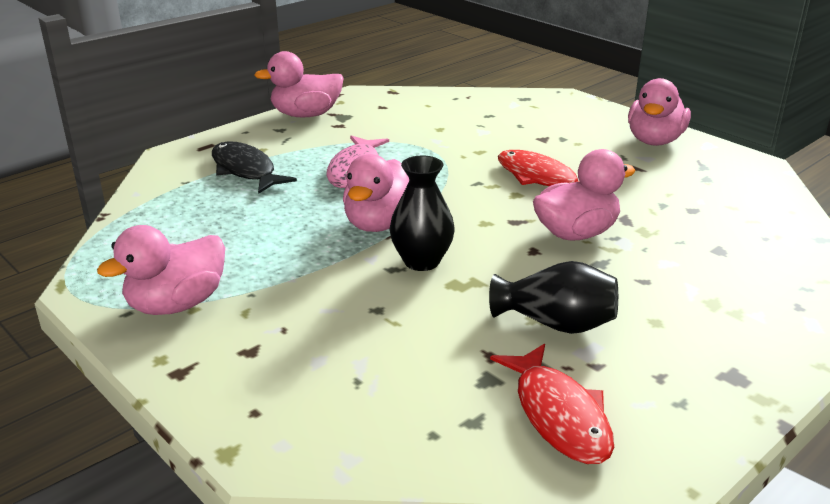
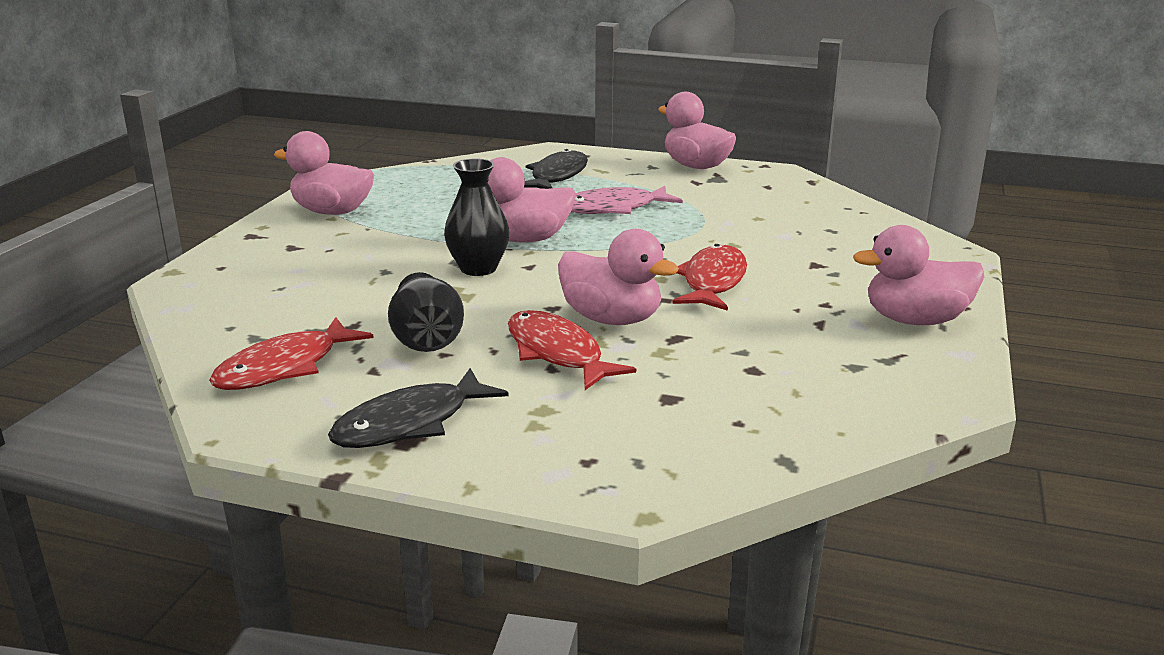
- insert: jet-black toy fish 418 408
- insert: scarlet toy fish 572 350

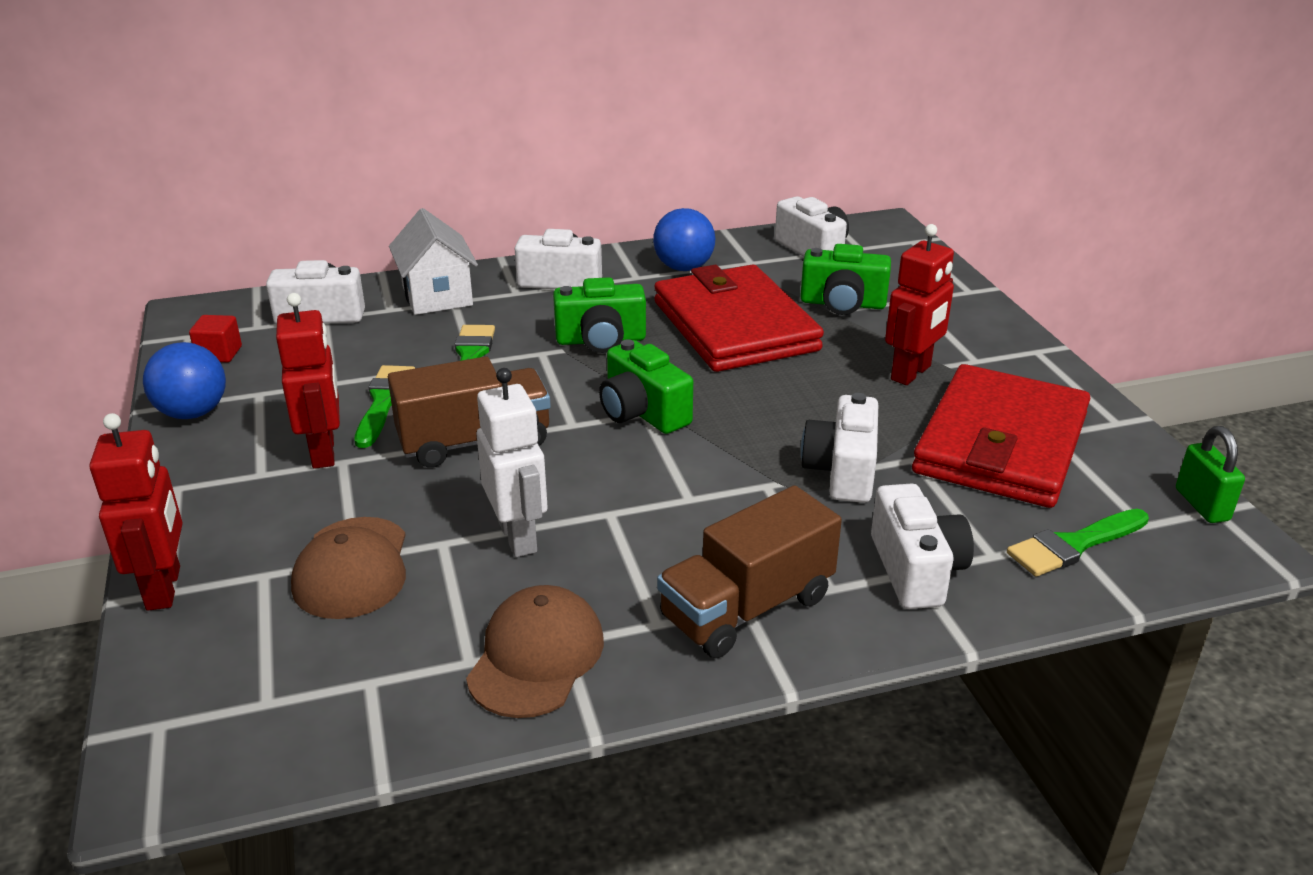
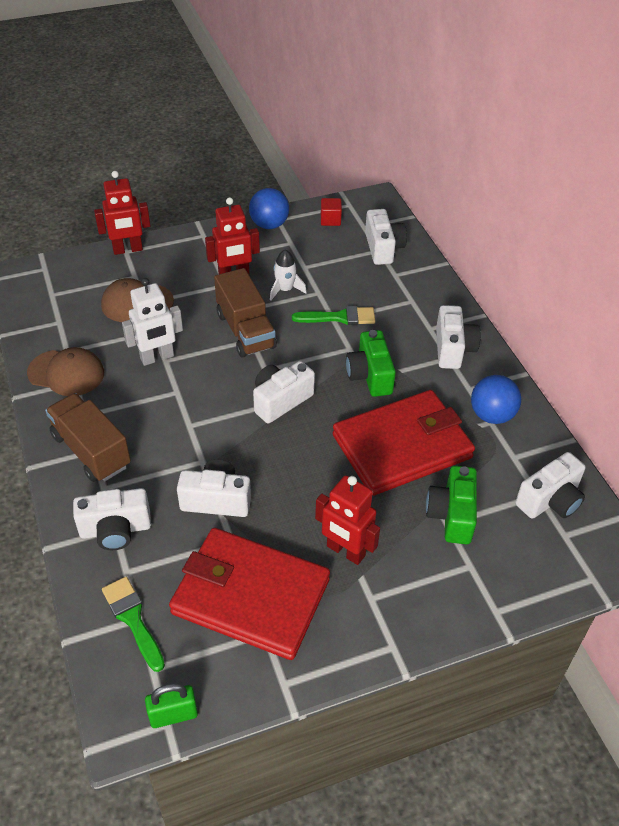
- recolor: green camera 646 386 to white camera 284 392
- replace: green brush 384 406 to white toy rocket 288 275
- delete: white cottage 433 261

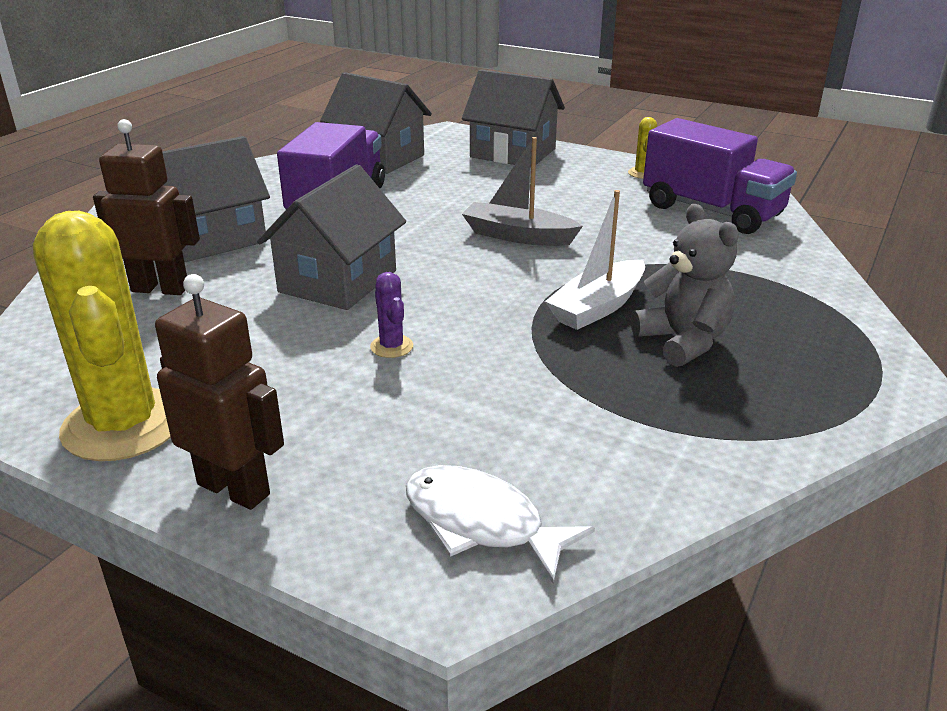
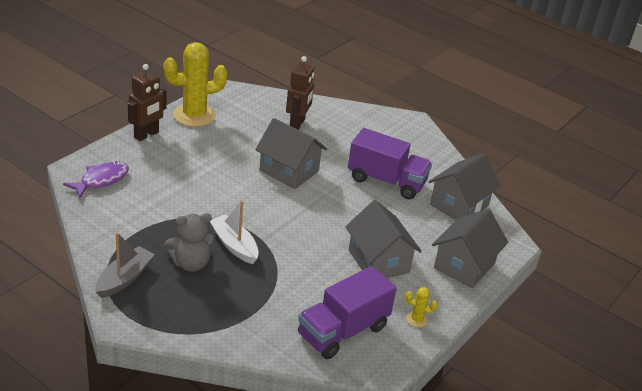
- recolor: white toy fish 500 524 to royal purple toy fish 96 179
- move: ash-grey sailboat 522 191 to 125 265
- move: ash-grey cottage 216 199 to 383 239
- delete: royal purple prickly plant 391 315

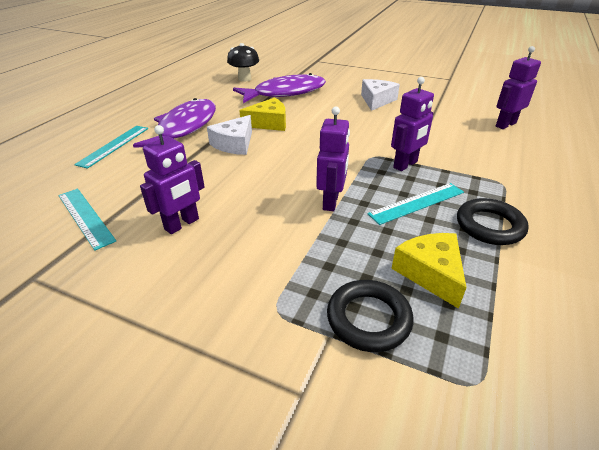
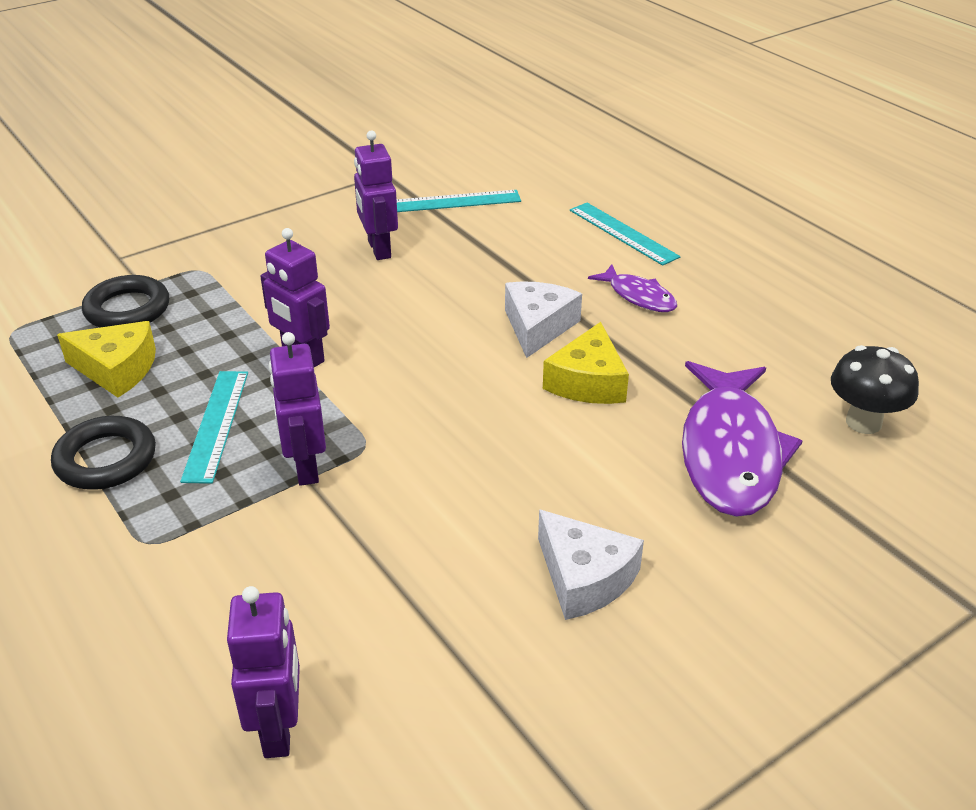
- rotate: white cheese wedge 229 135 = 543 319 45 degrees clockwise
- resize: royal purple toy fish 174 123 = 632 288 x0.50

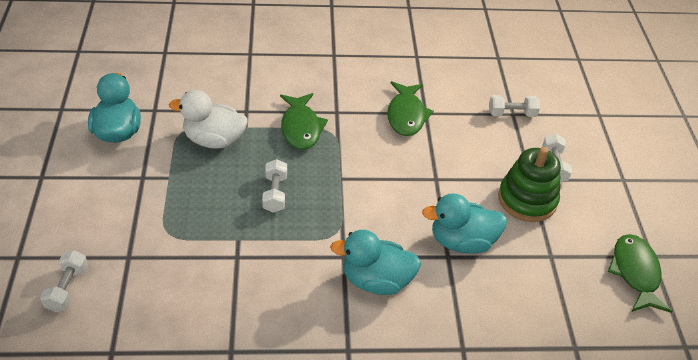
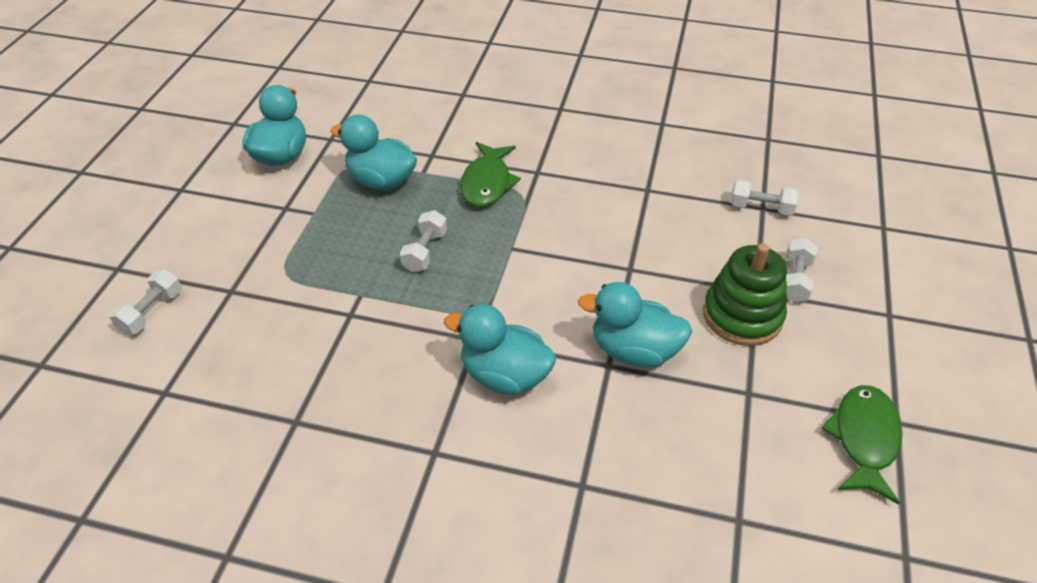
- recolor: white duck 208 119 to aqua duck 373 152
- delete: green toy fish 410 108

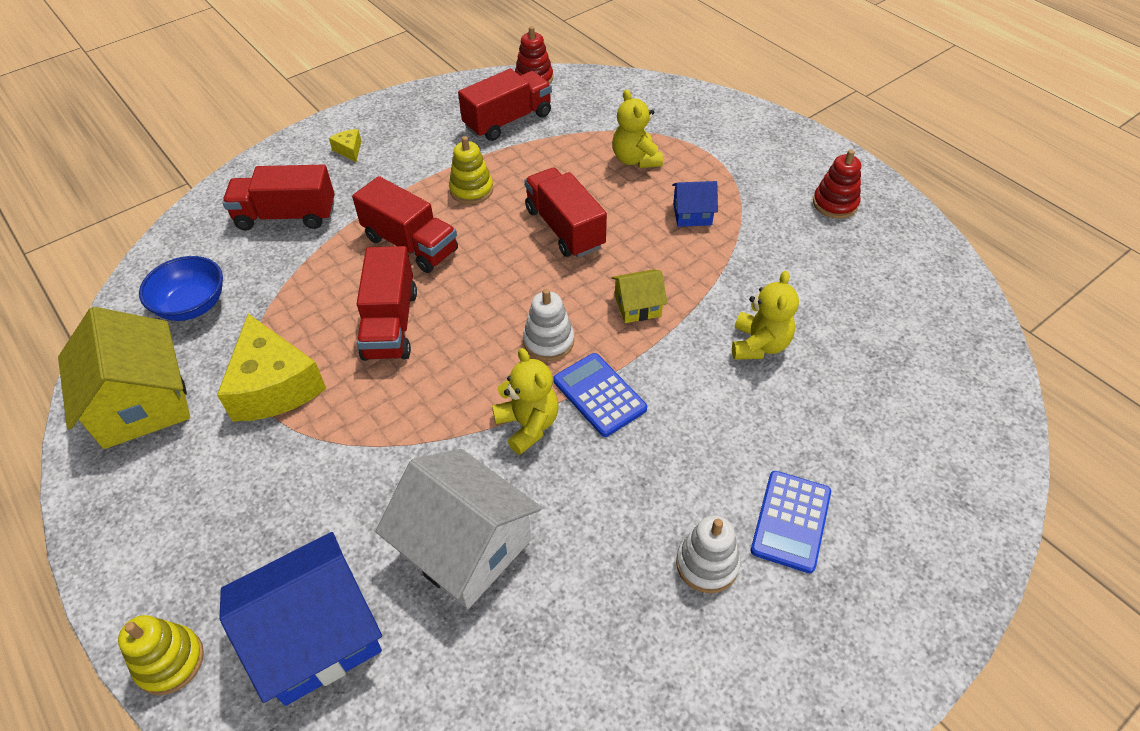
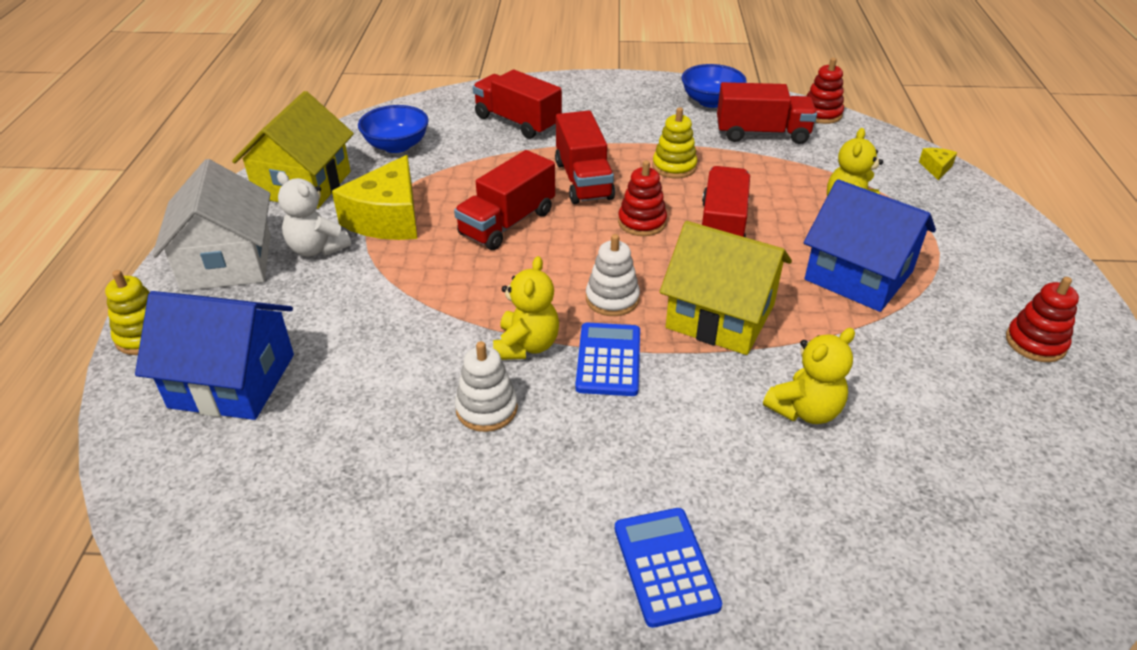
- move: white cottage 459 529 to 211 225
- insert: white stuffed bear 314 214
- move: white stacking toy 708 554 to 486 386
- rotate: blue calculator 791 522 = 668 568 105 degrees clockwise
- insert: scarlet stacking toy 642 198
- resize: yellow cottage 639 296 = 726 288 x2.00
- insert: blue serving bowl 714 86
- resize: blue cottage 695 204 = 870 245 x2.00
- move: yellow cheese wedge 345 145 to 938 164

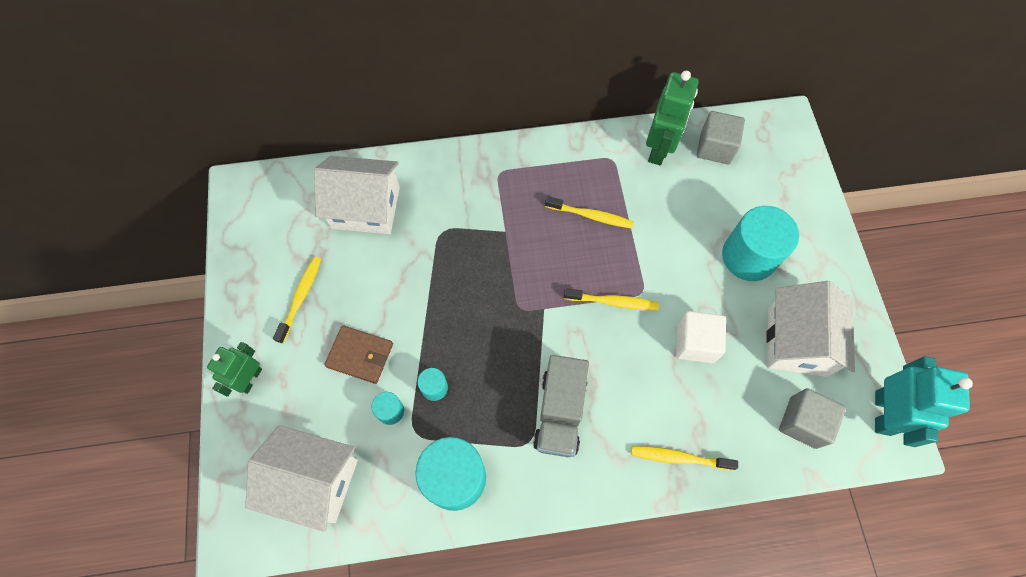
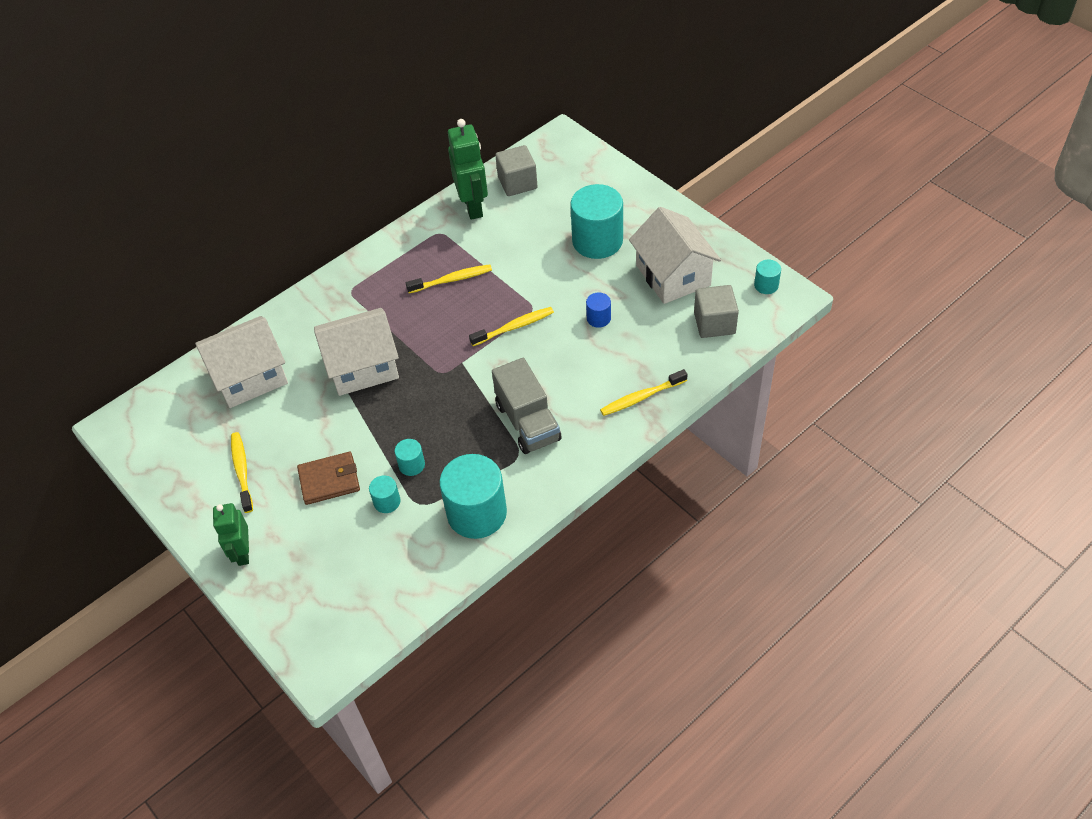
- move: white cottage 301 478 to 356 352
- replace: white block 701 337 to blue cylinder 598 310
- replace: aqua robot figure 924 401 to aqua cylinder 767 276

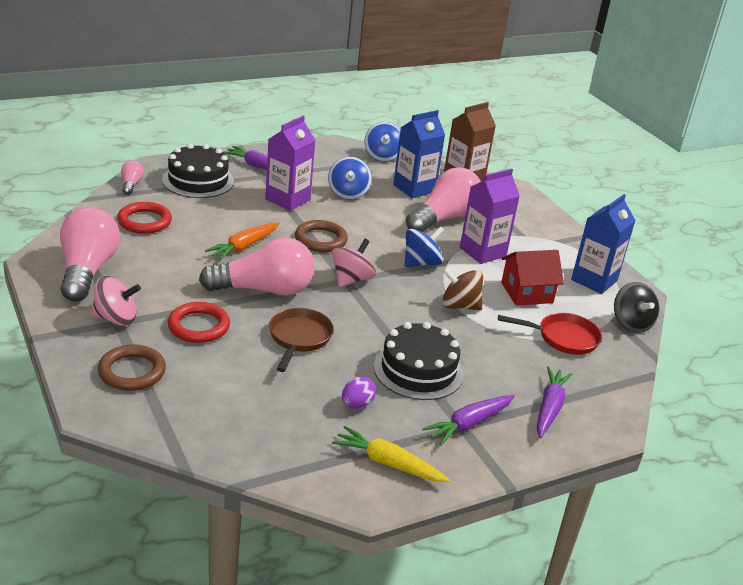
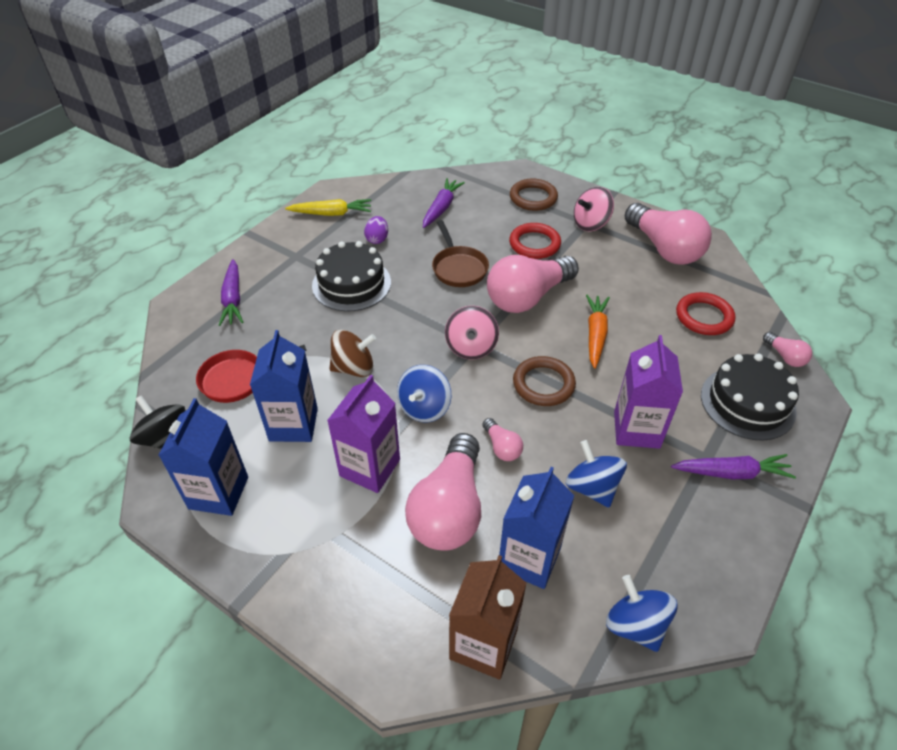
- replace: scarlet cottage 532 278 to blue milk carton 284 386
- move: royal purple toy carrot 468 420 to 444 203
- insert: rose-pink bulb 502 439

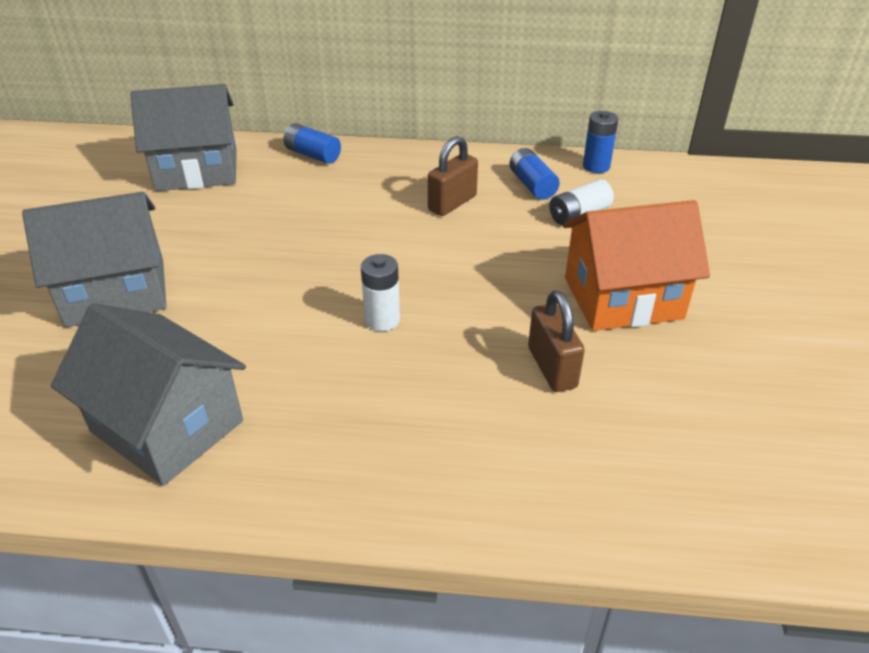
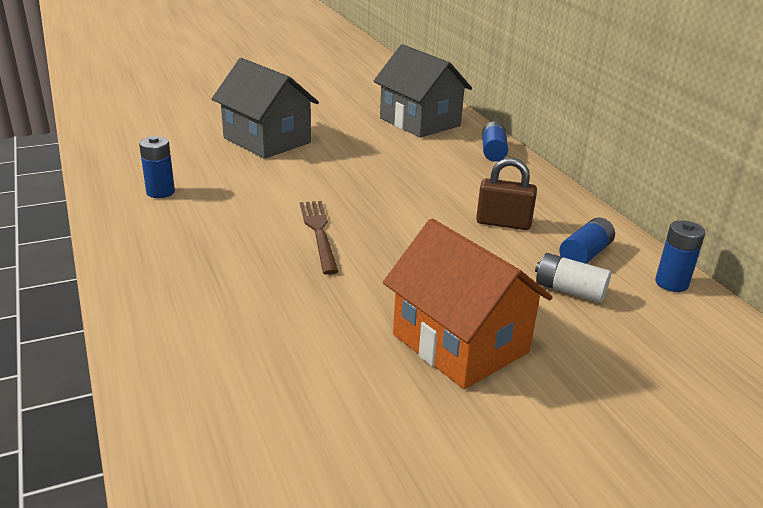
- replace: ash-grey cottage 148 394 to blue battery 157 167
- replace: white battery 380 292 to russet dinner fork 319 238
- delete: russet padlock 556 341

